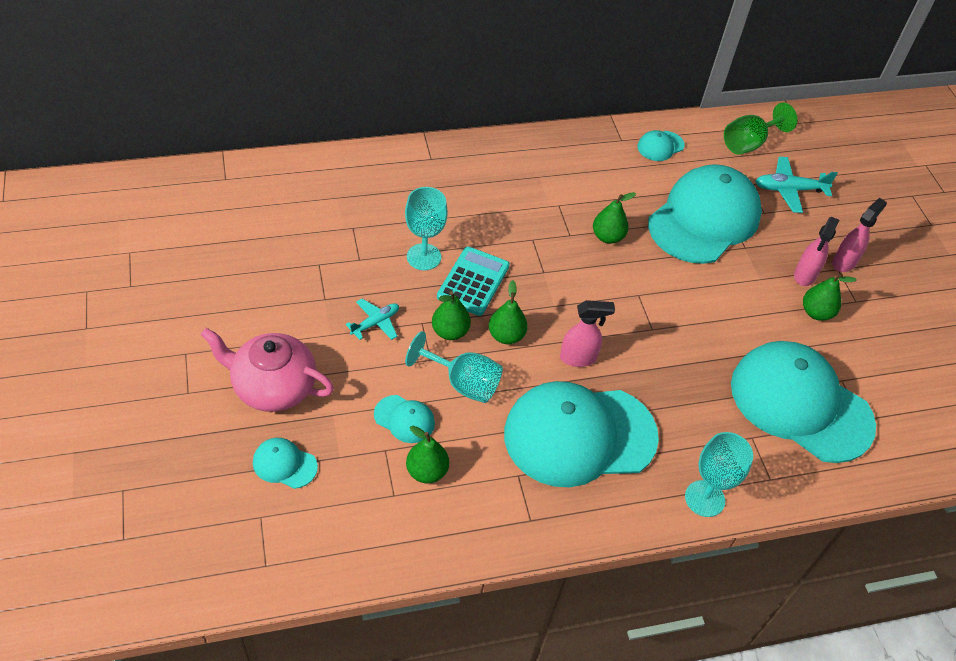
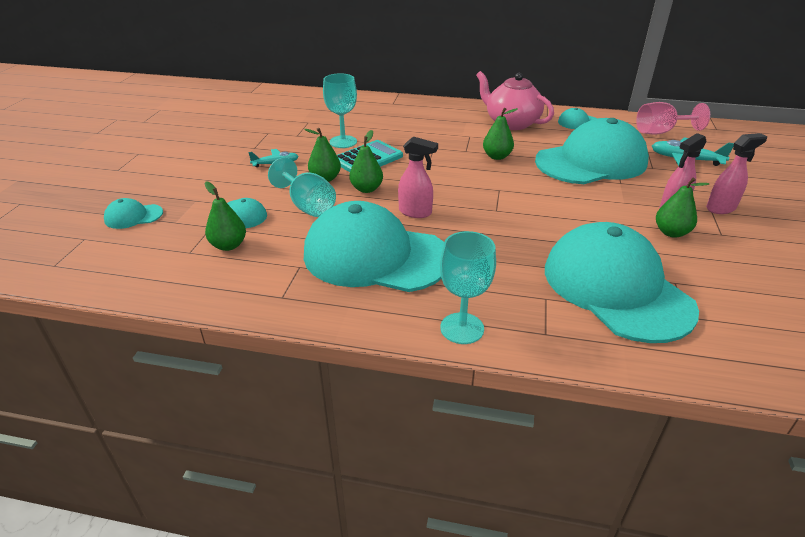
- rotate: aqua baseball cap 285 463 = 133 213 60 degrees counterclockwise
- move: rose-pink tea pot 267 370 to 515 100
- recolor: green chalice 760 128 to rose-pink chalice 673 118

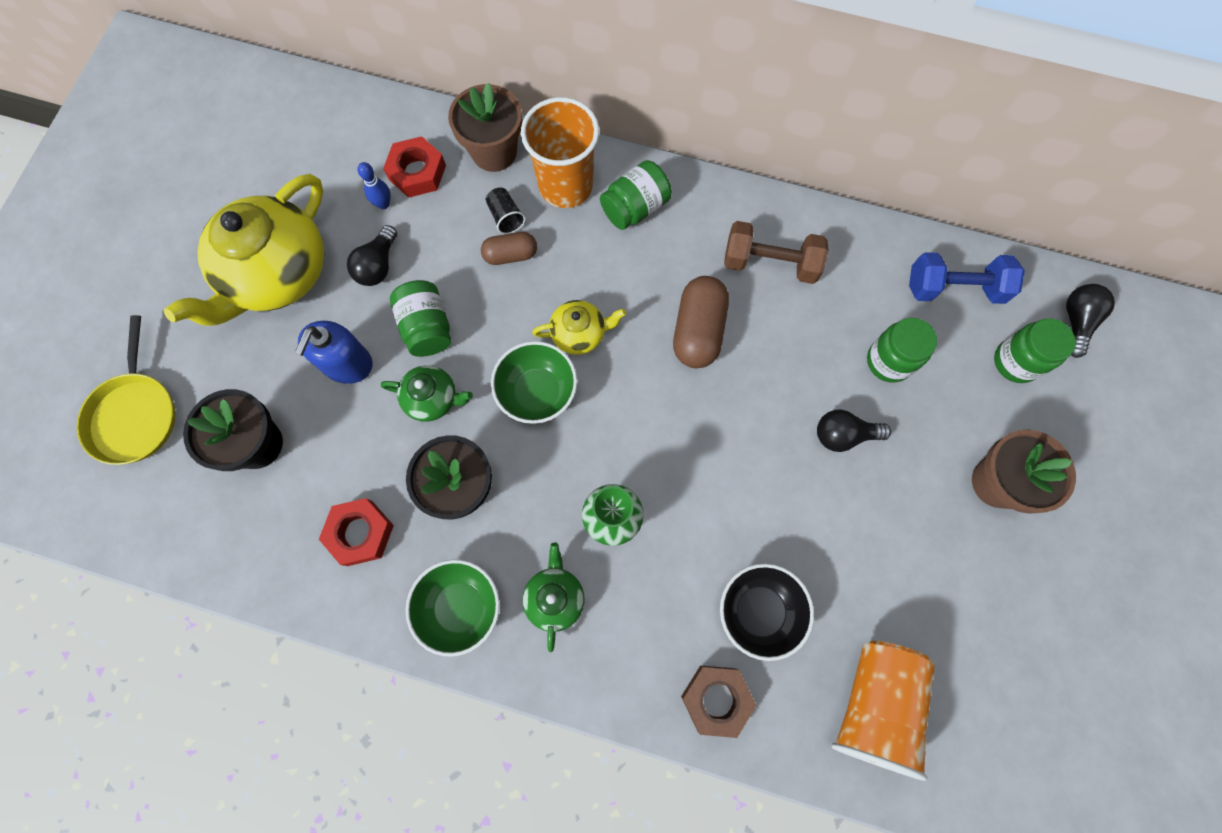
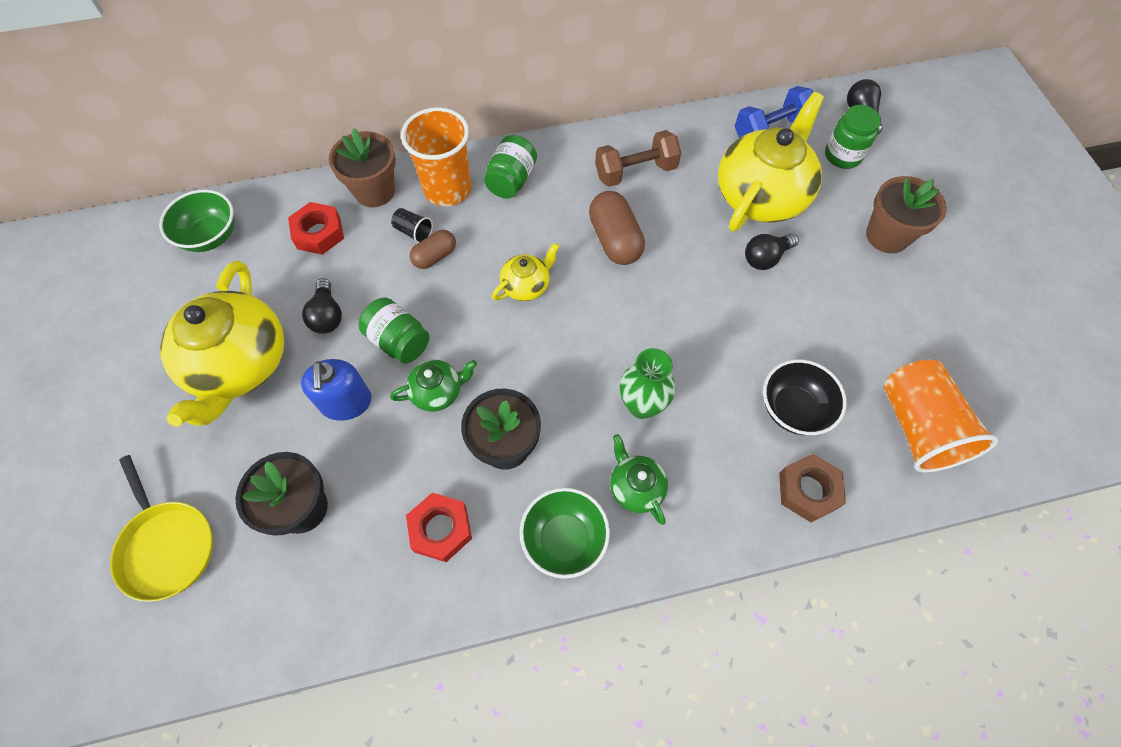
- move: green serving bowl 534 382 to 197 221
- replace: green jar 902 350 to yellow tea pot 771 162
- delete: blue bowling pin 374 185

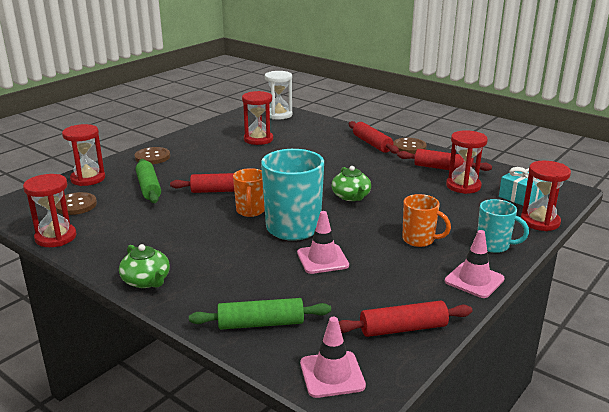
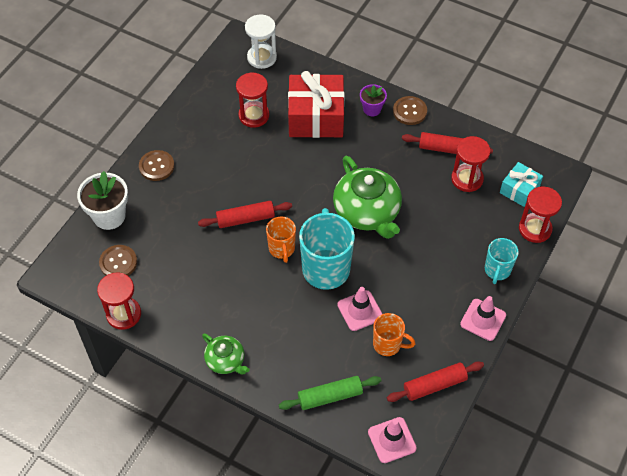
- replace: scarlet sandglass 83 155 to white flower pot 102 200
- insert: scarlet present 316 104
- resize: green tea pot 351 183 = 367 197 x1.86
- replace: scarlet dough roller 374 137 to royal purple flower pot 373 100
- move: bright orange mug 426 220 to 394 334
- rotate: aqua mug 503 226 = 502 261 90 degrees clockwise
- delete: green dough roller 148 181

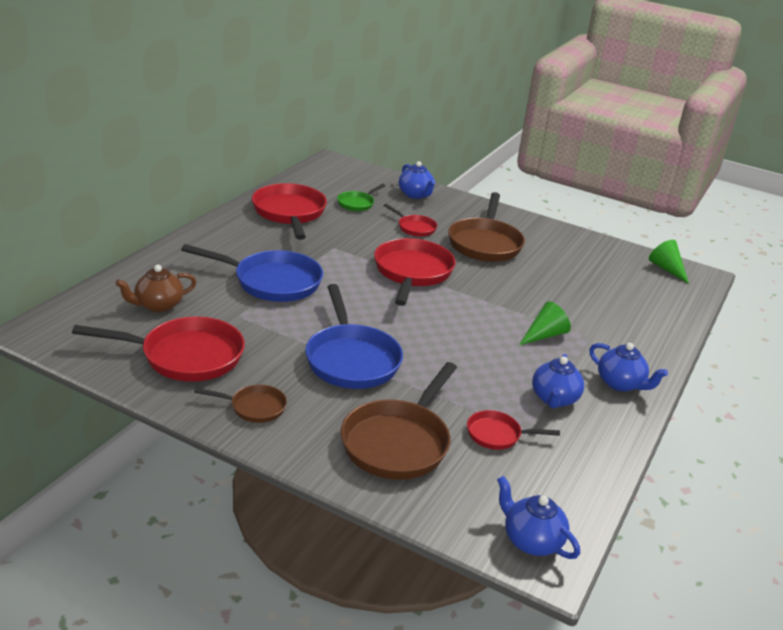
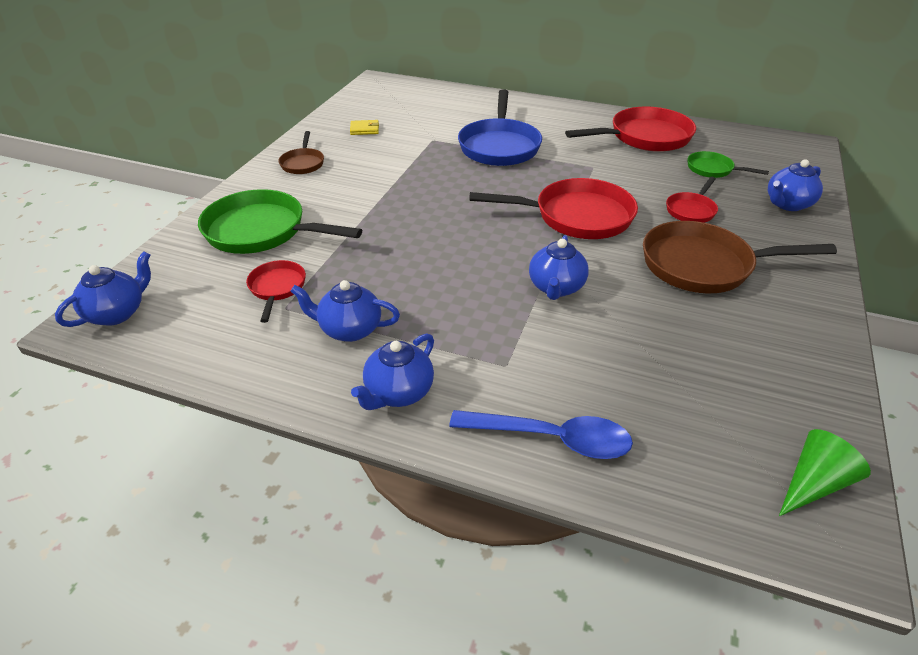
- recolor: russet frying pan 399 421 to green frying pan 280 221
- replace: scarlet frying pan 158 349 to yellow billfold 364 127
- insert: blue teaspoon 541 434
- insert: blue tea pot 559 267
- delete: russet tea pot 155 288
- delete: blue frying pan 354 336
- delete: green solid cone 545 323

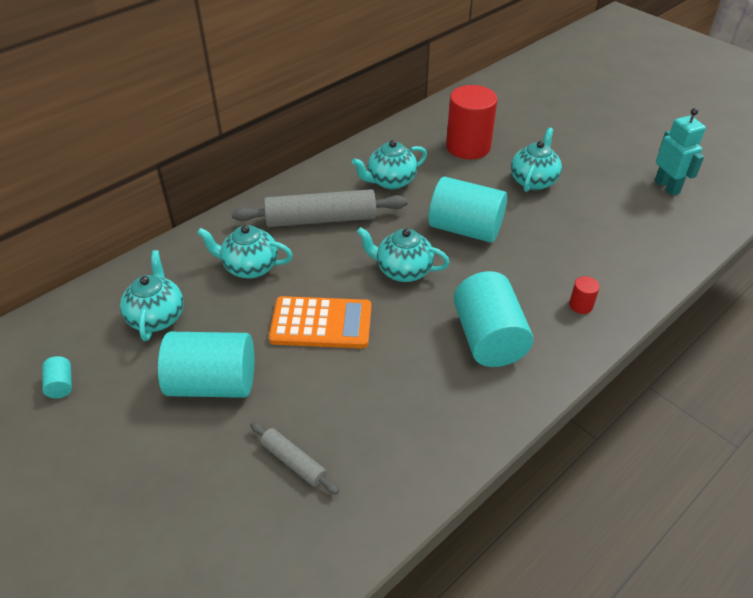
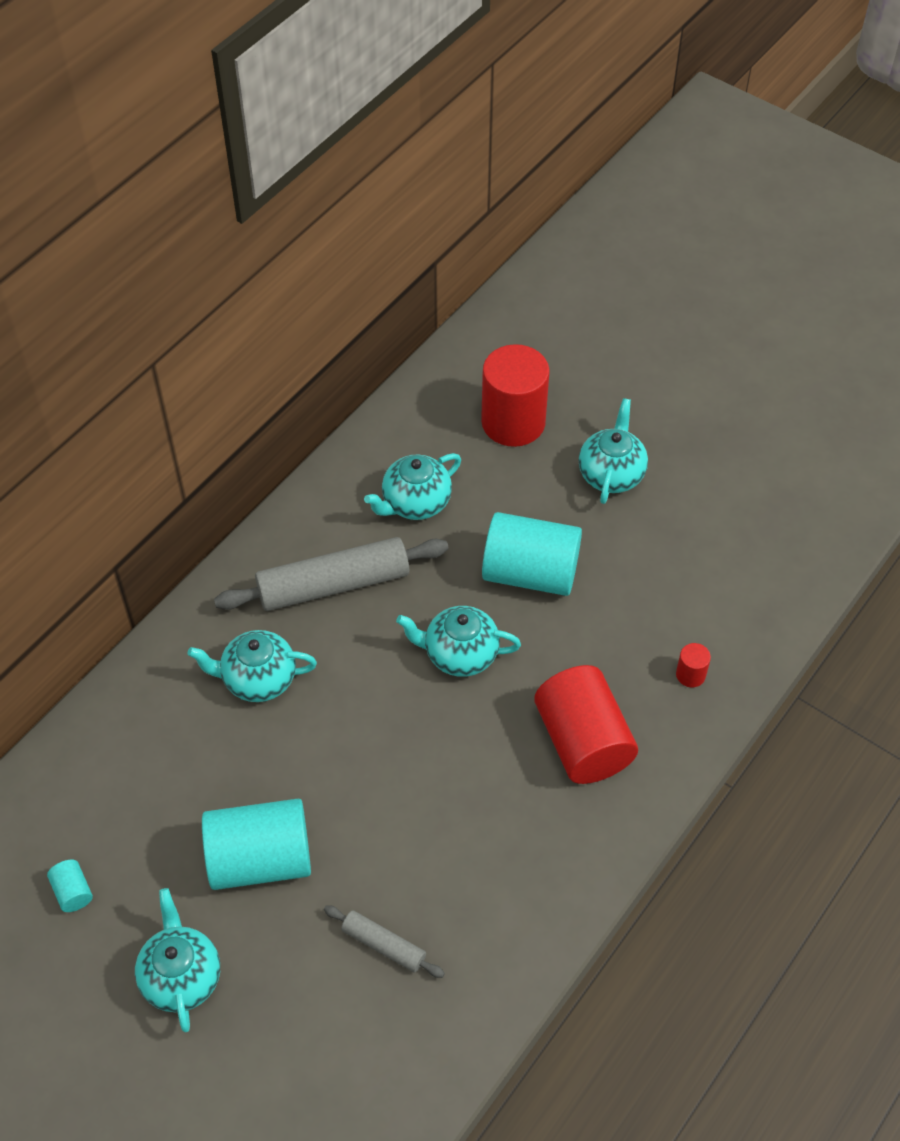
- move: aqua tea pot 152 295 to 177 960
- recolor: aqua cylinder 493 319 to scarlet cylinder 586 724
- delete: bright orange calculator 320 322
- delete: aqua robot figure 680 152

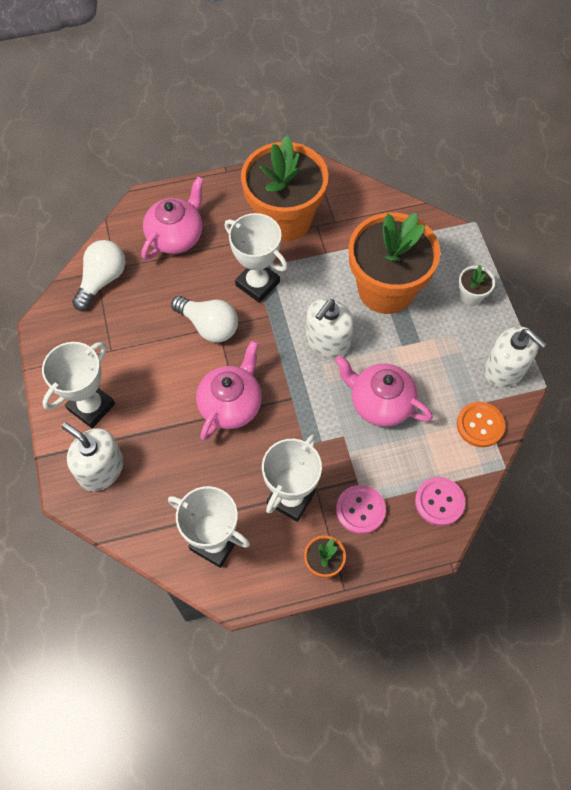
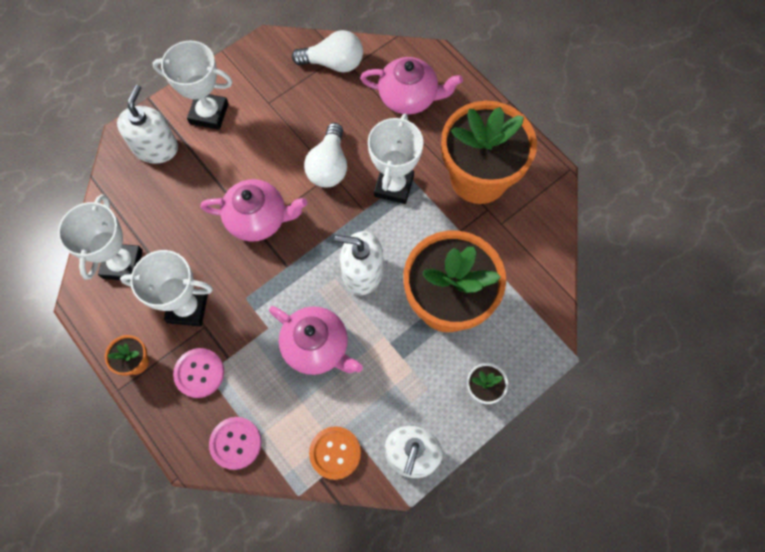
- rotate: rose-pink tea pot 384 391 = 316 340 120 degrees clockwise

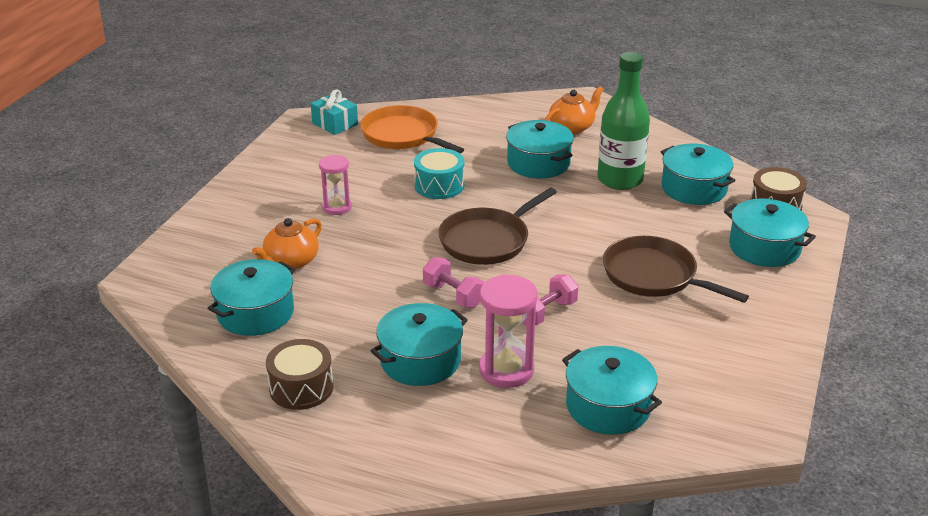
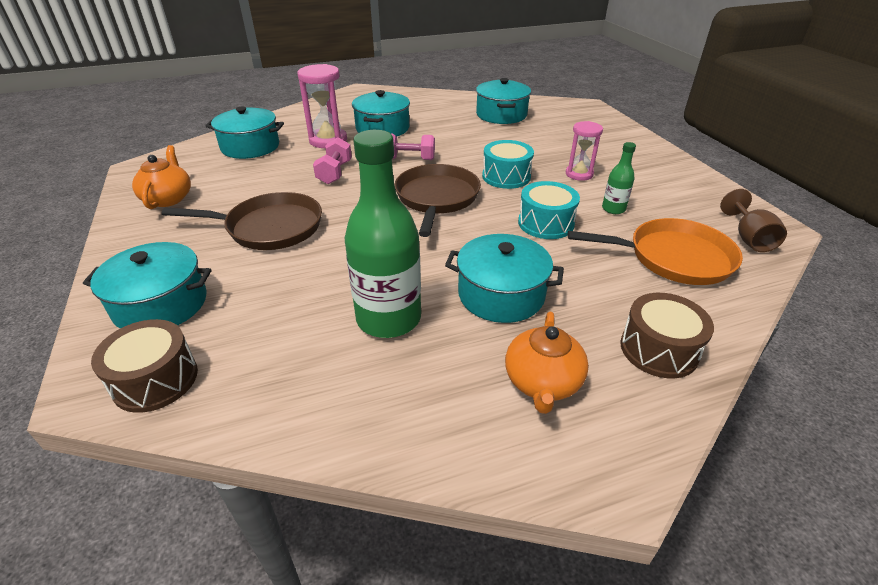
- move: bright orange tea pot 287 244 to 161 177
- insert: aqua drum 508 164
- insert: green drink bottle 619 178
- move: russet drum 299 374 to 667 335
- replace: aqua present 334 112 to russet chalice 753 220
- delete: aqua cooking pot 698 174

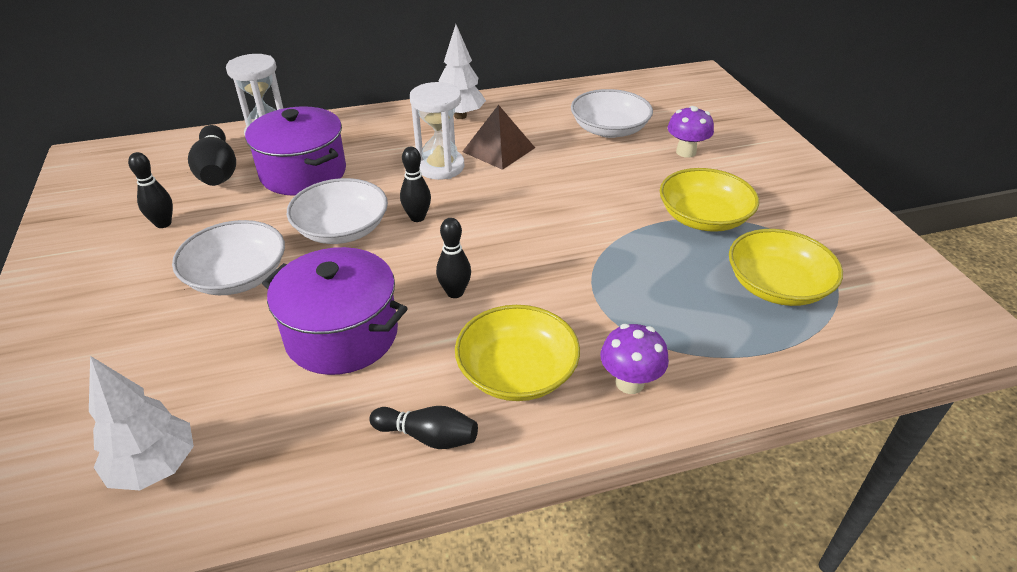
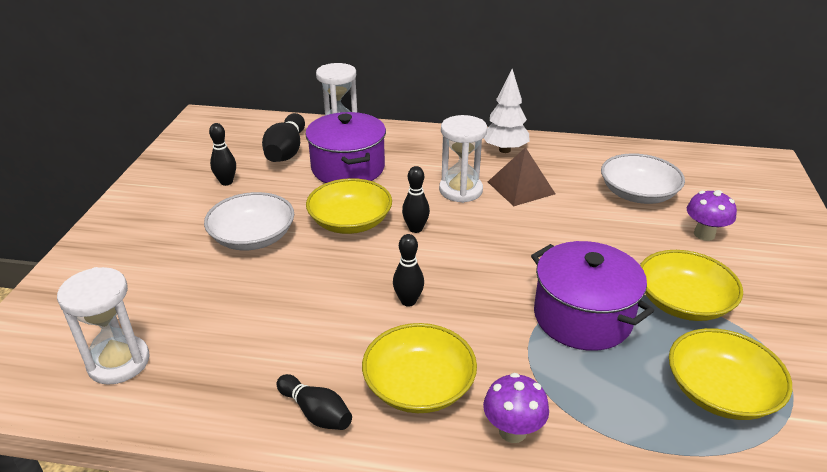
- replace: white tree 141 423 to white sandglass 103 326
- recolor: white serving bowl 337 211 to yellow serving bowl 349 206
- move: royal purple cooking pot 335 311 to 592 296

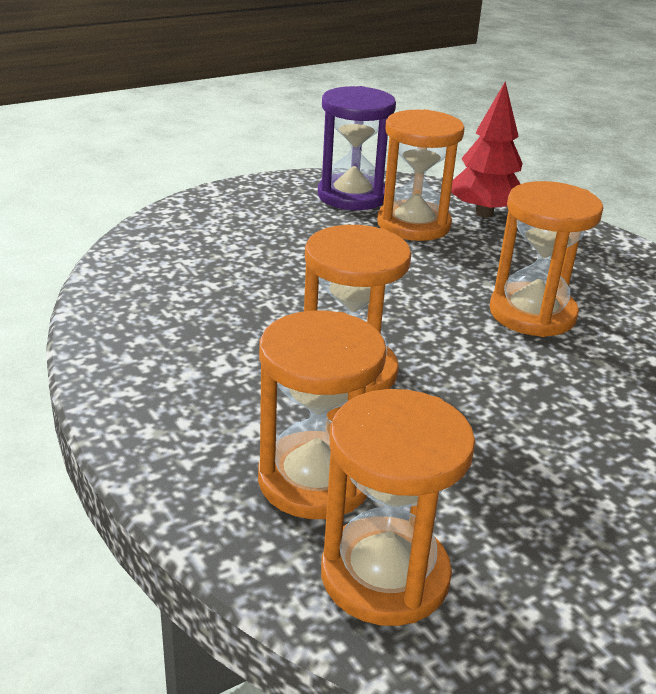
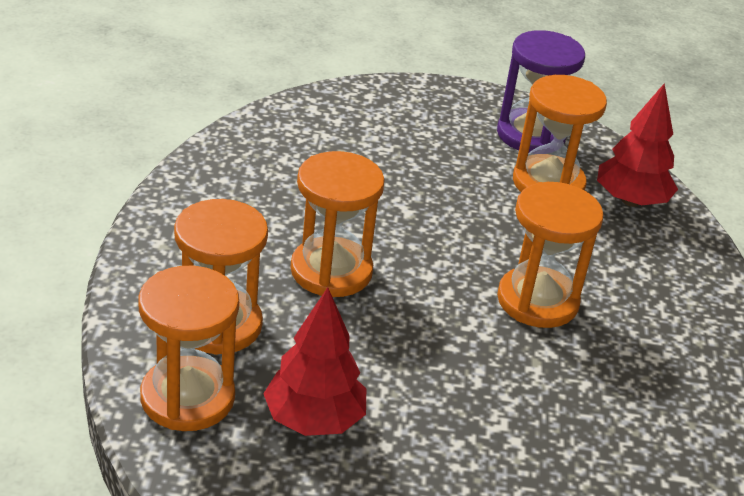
- insert: scarlet tree 314 361

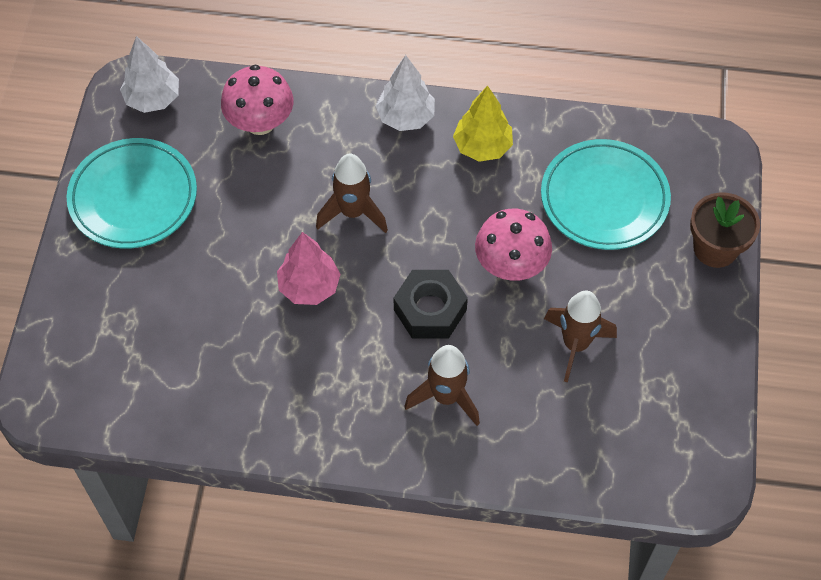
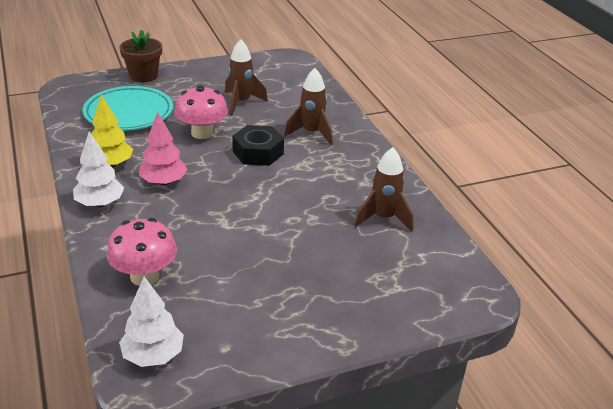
- move: rose-pink tree 308 268 to 163 149
- move: russet toy rocket 352 193 to 383 189
- delete: aqua flat dish 132 193

